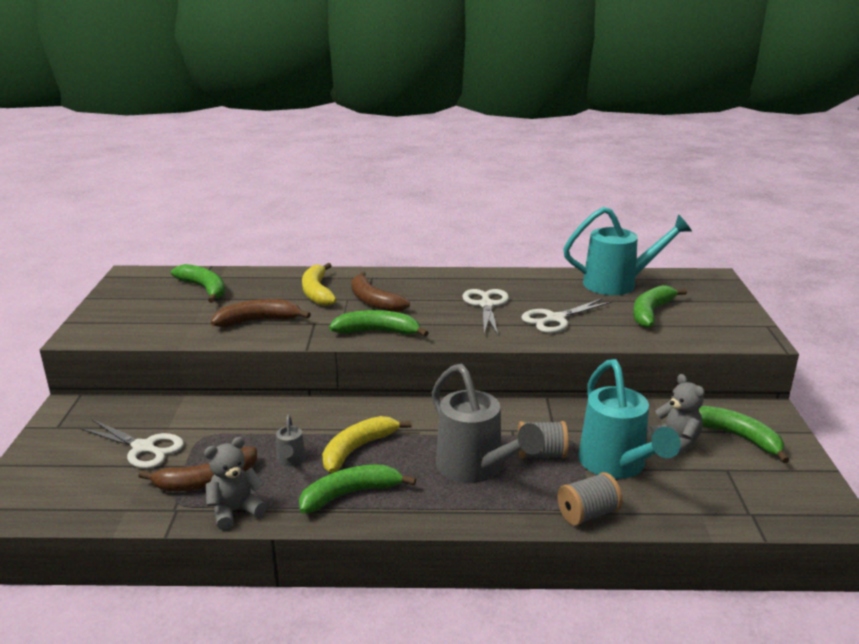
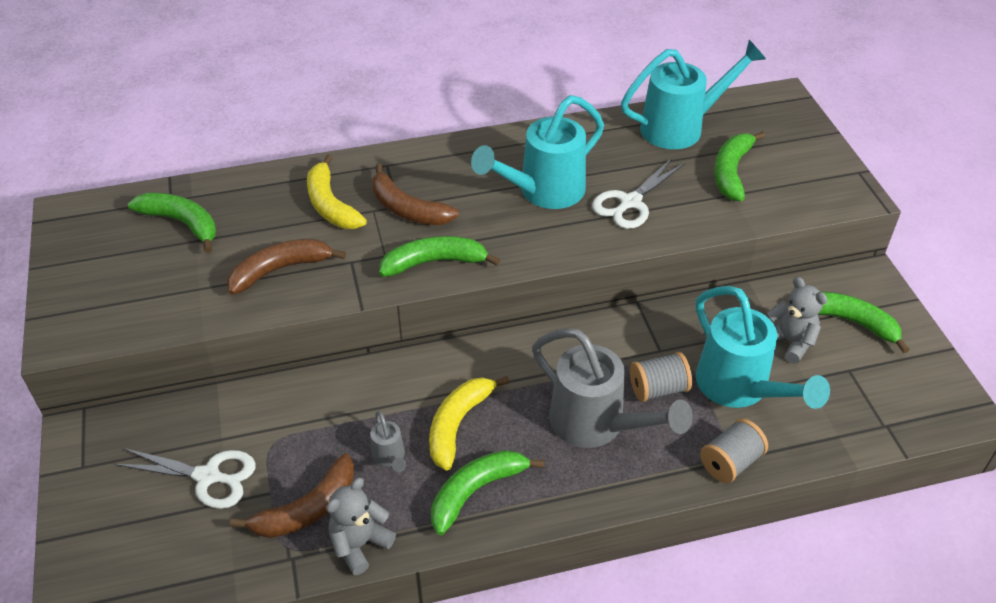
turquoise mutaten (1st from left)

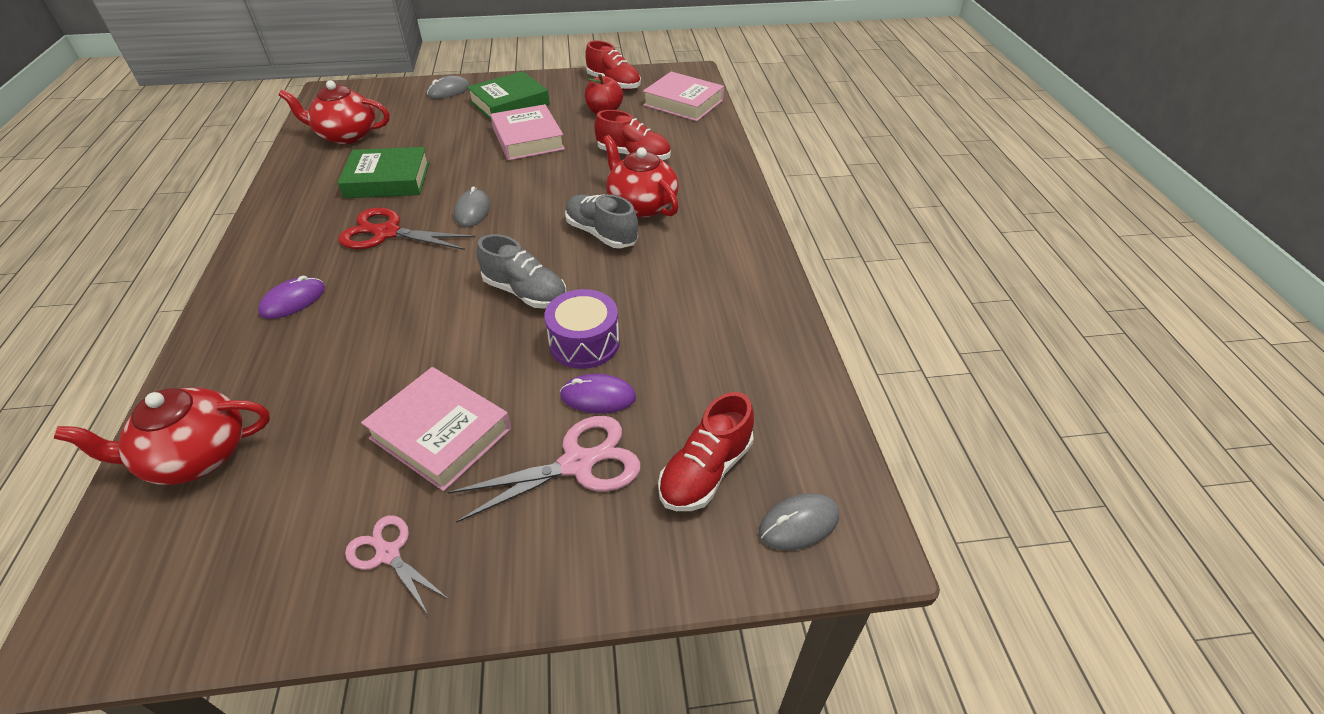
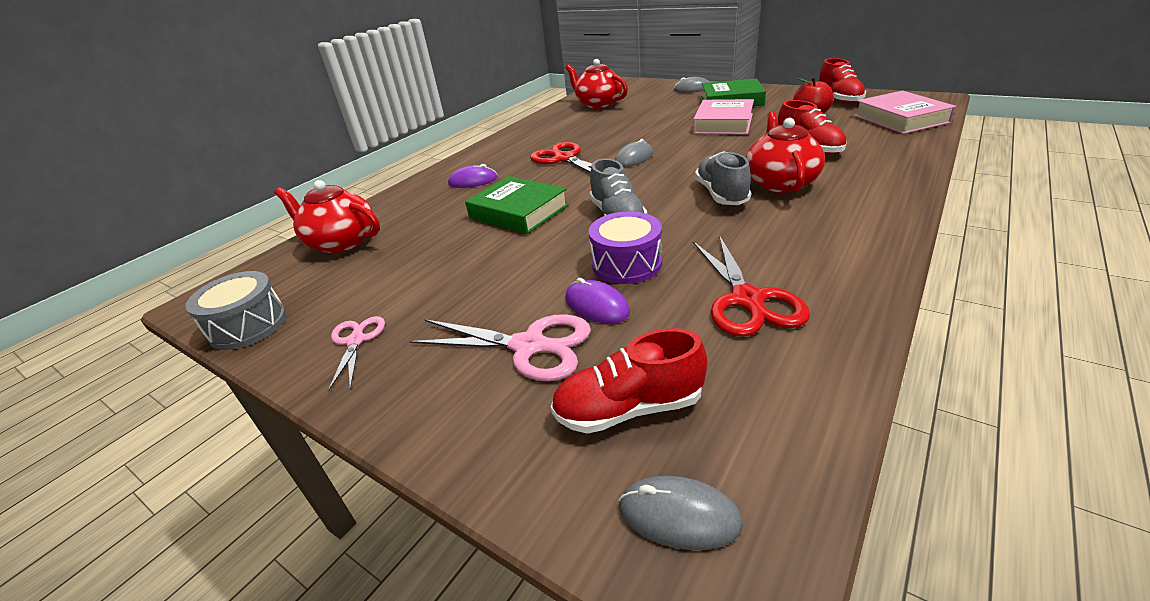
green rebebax (1st from left)
pink rebebax (1st from left in the first image)
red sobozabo (2nd from left)
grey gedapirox

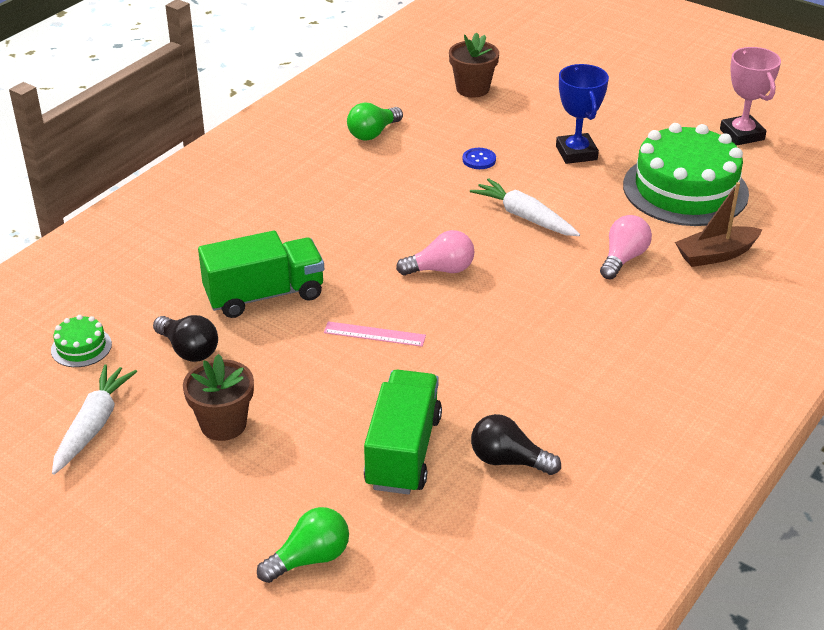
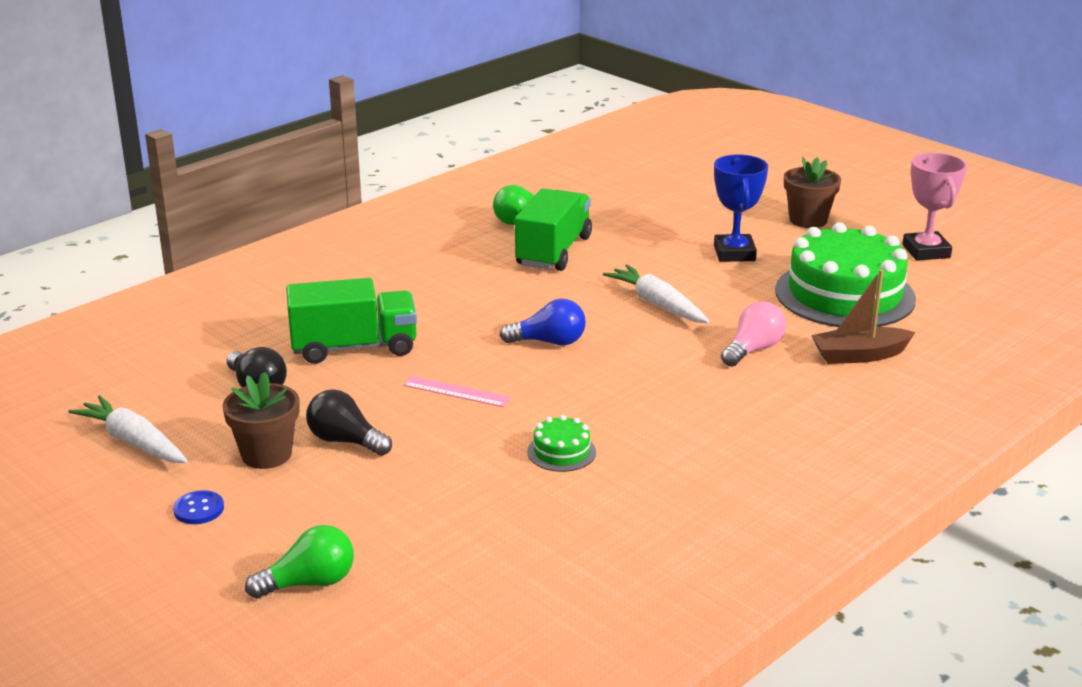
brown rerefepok (2nd from left)
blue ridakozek
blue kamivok
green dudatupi (1st from left)
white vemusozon (1st from left)
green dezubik (2nd from left)
black kamivok (2nd from left)

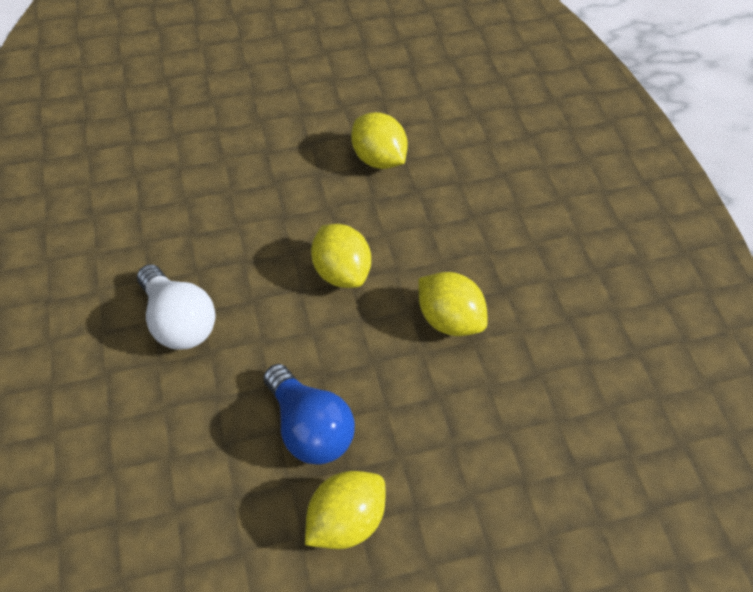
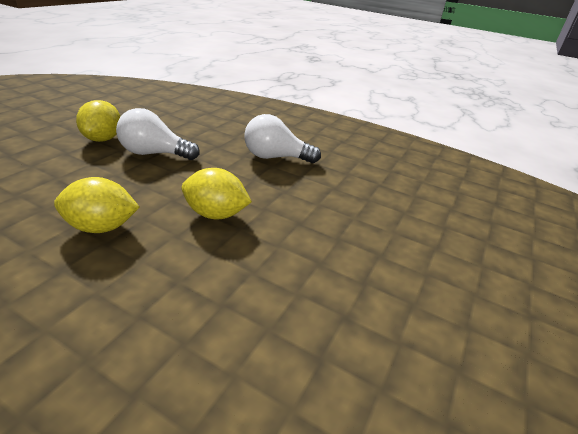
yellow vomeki (3rd from left in the first image)
white kamivok (1st from left)

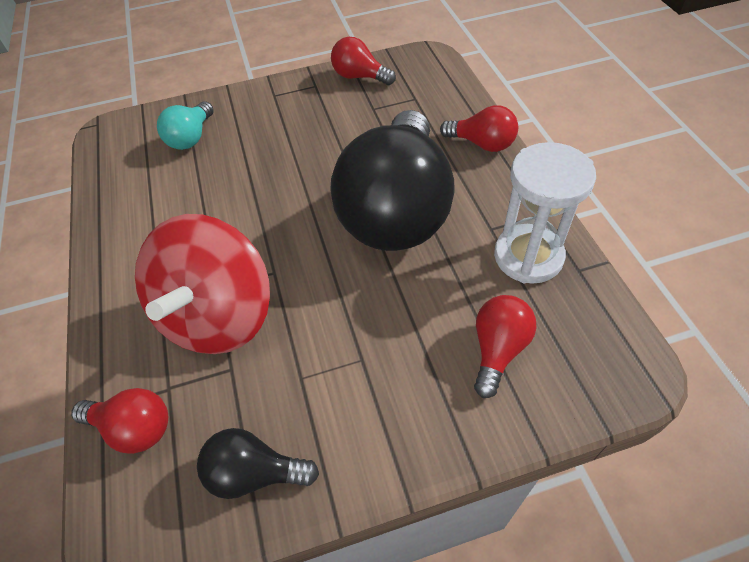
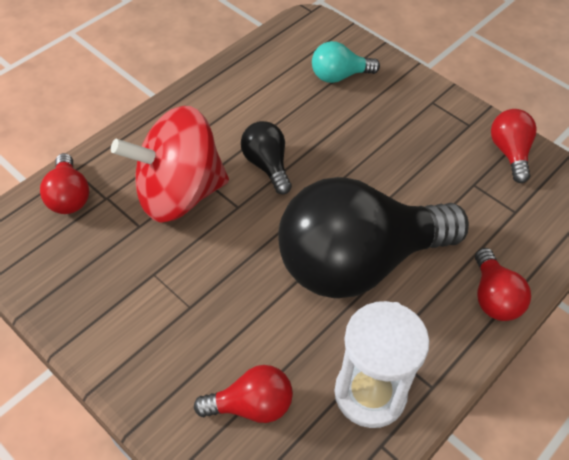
black kamivok (1st from left)

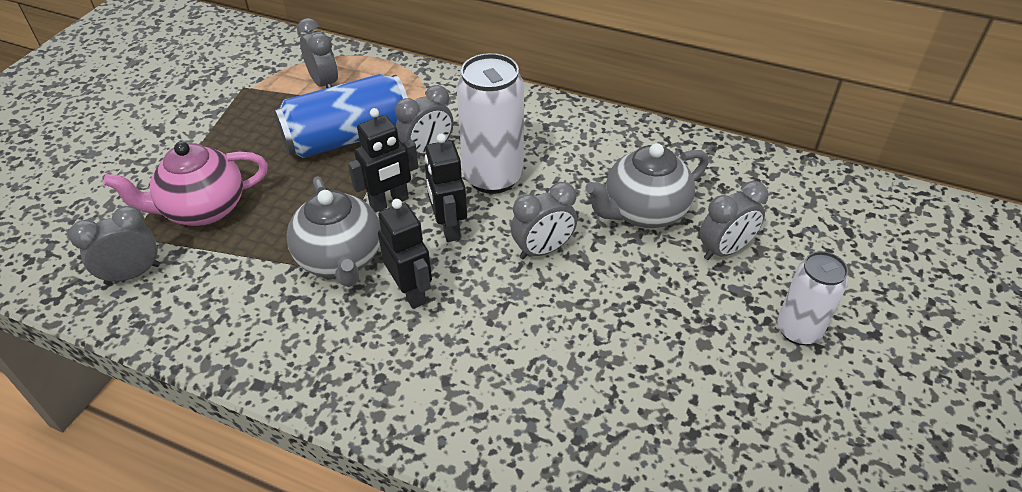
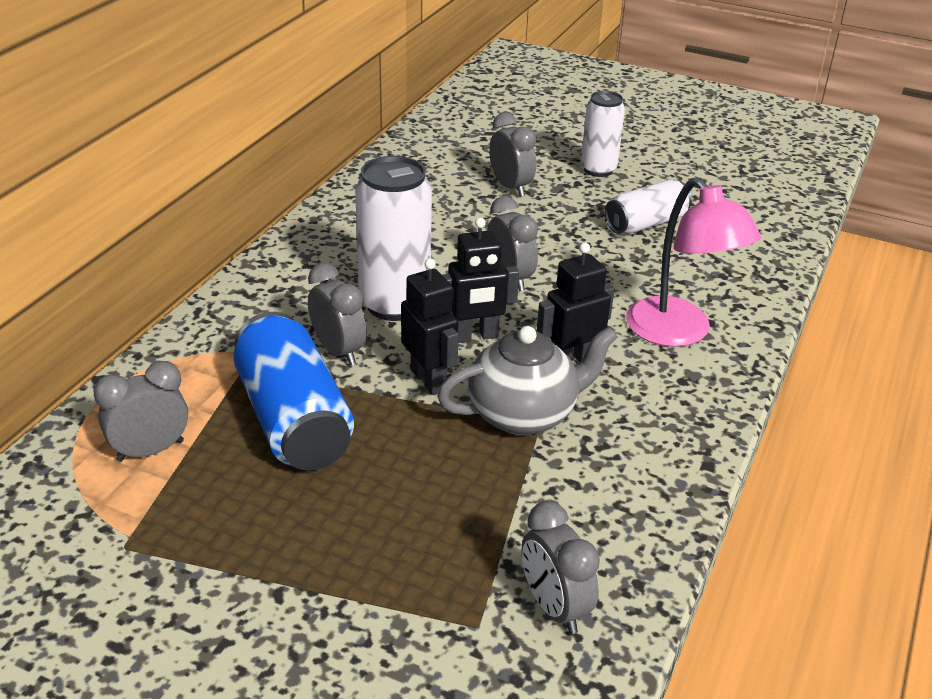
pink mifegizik
grey mifegizik (2nd from left in the first image)
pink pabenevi
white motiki (3rd from left)

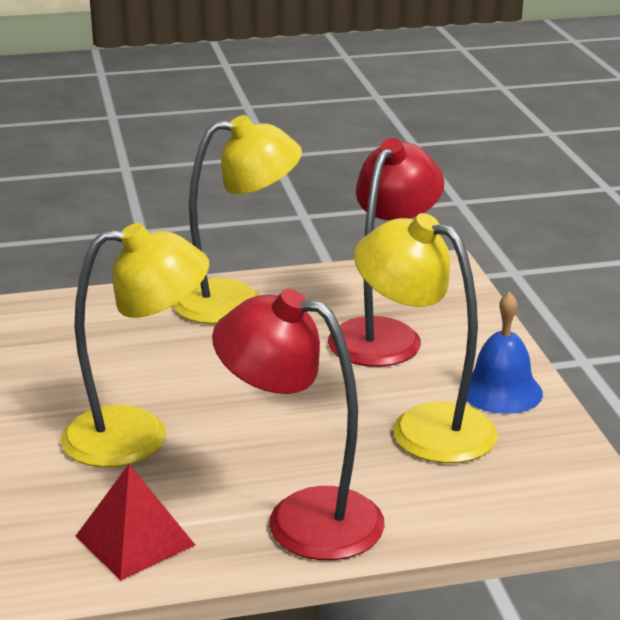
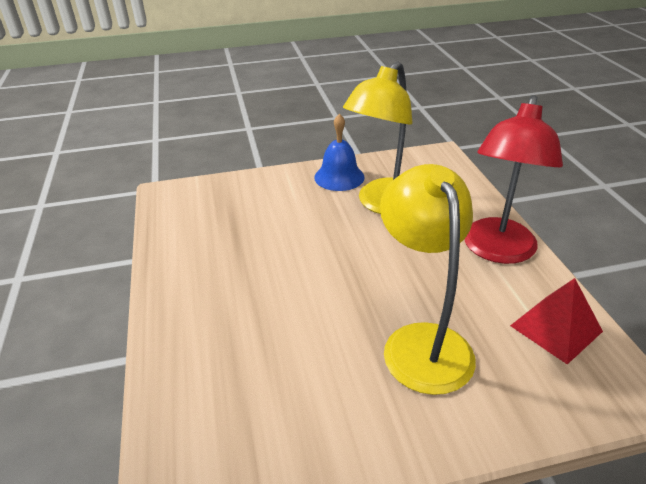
yellow pabenevi (2nd from left in the first image)
red pabenevi (2nd from left in the first image)

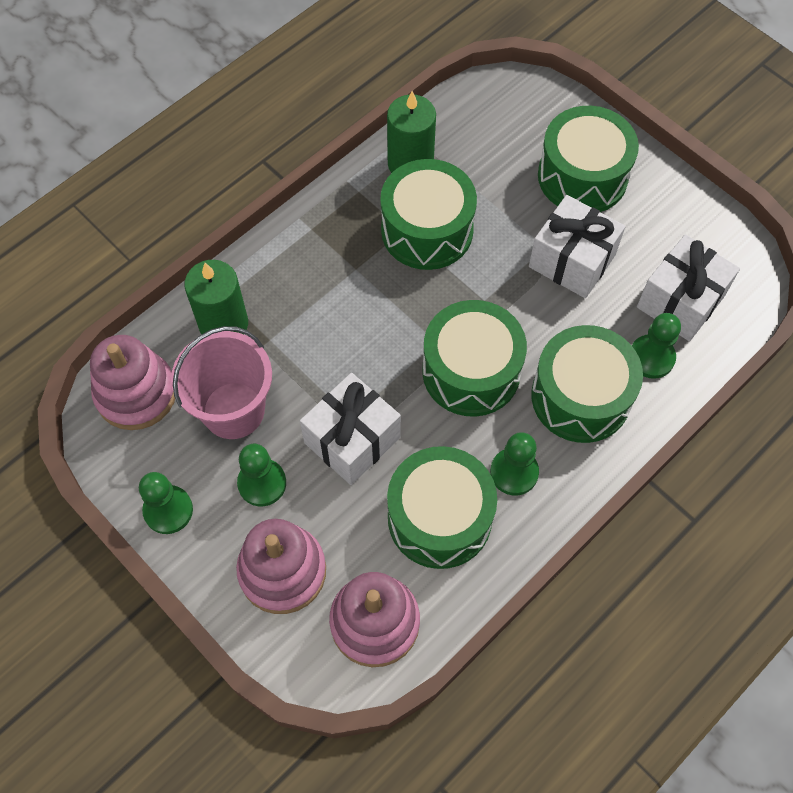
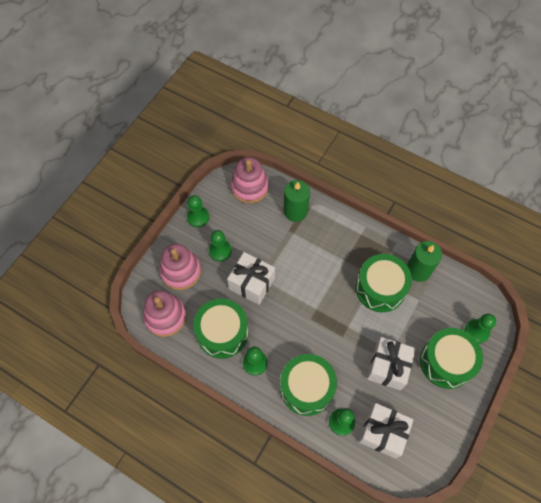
green gedapirox (3rd from left in the first image)
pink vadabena
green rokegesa (5th from left)

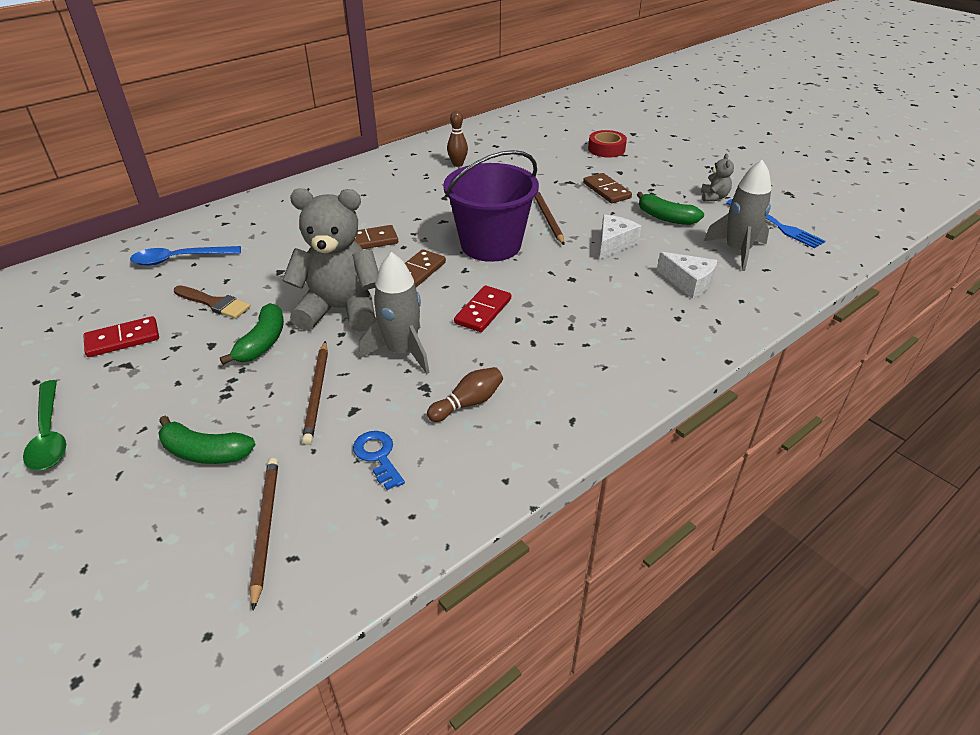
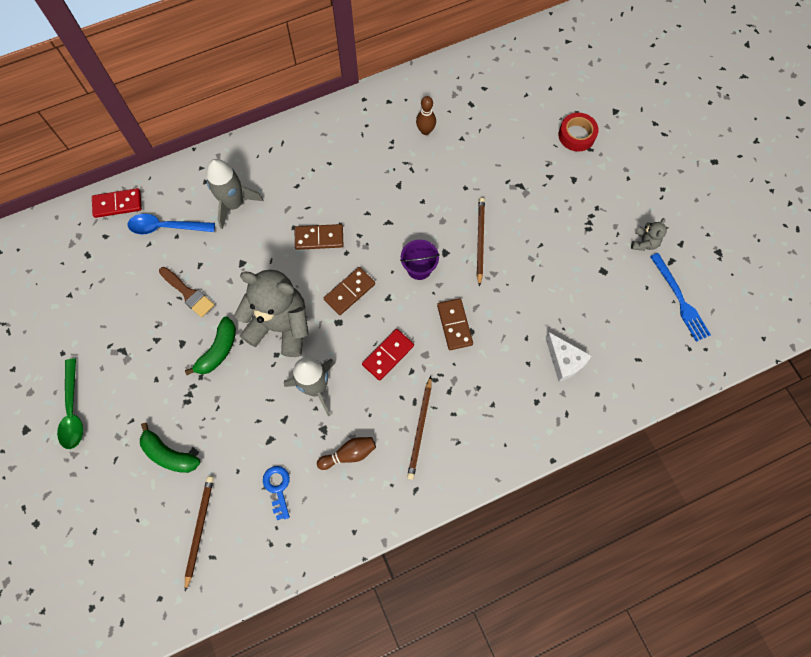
purple vadabena
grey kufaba (1st from left)
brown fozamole (3rd from left)
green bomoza (3rd from left in the first image)
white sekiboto (1st from left in the first image)
red fozamole (1st from left)
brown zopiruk (2nd from left)

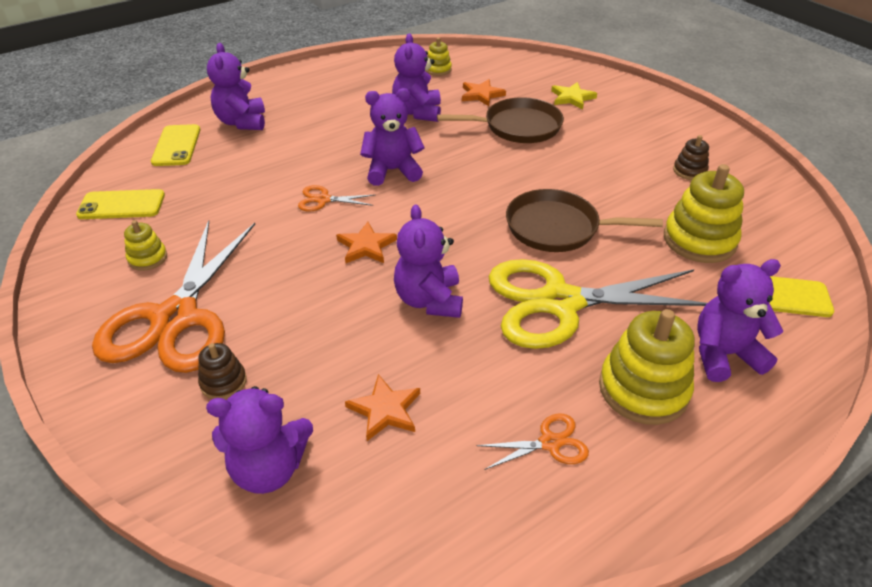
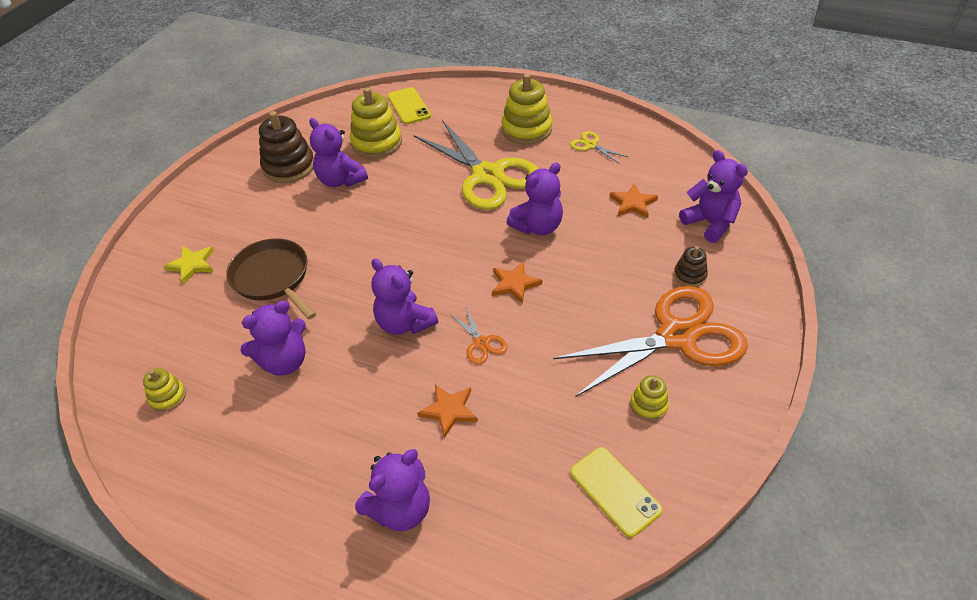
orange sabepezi (1st from left)
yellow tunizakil (2nd from left in the first image)
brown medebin (1st from left)
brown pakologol (2nd from left in the first image)
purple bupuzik (2nd from left)
yellow sobozabo (2nd from left)

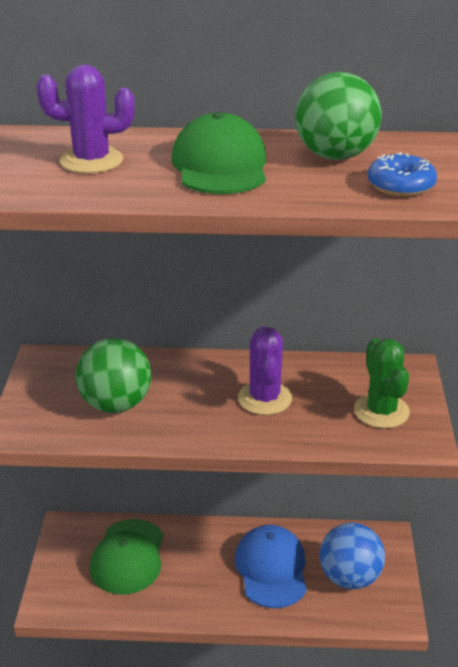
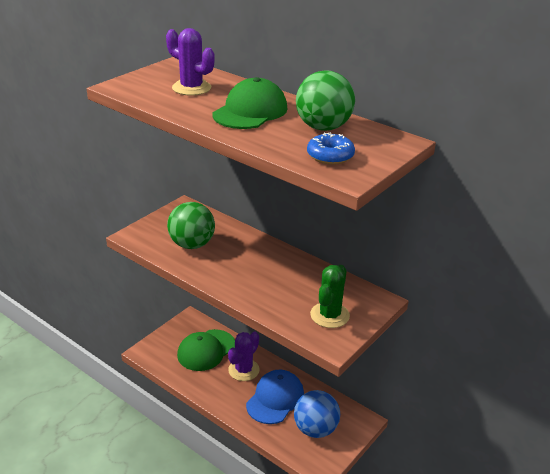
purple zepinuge (2nd from left)

